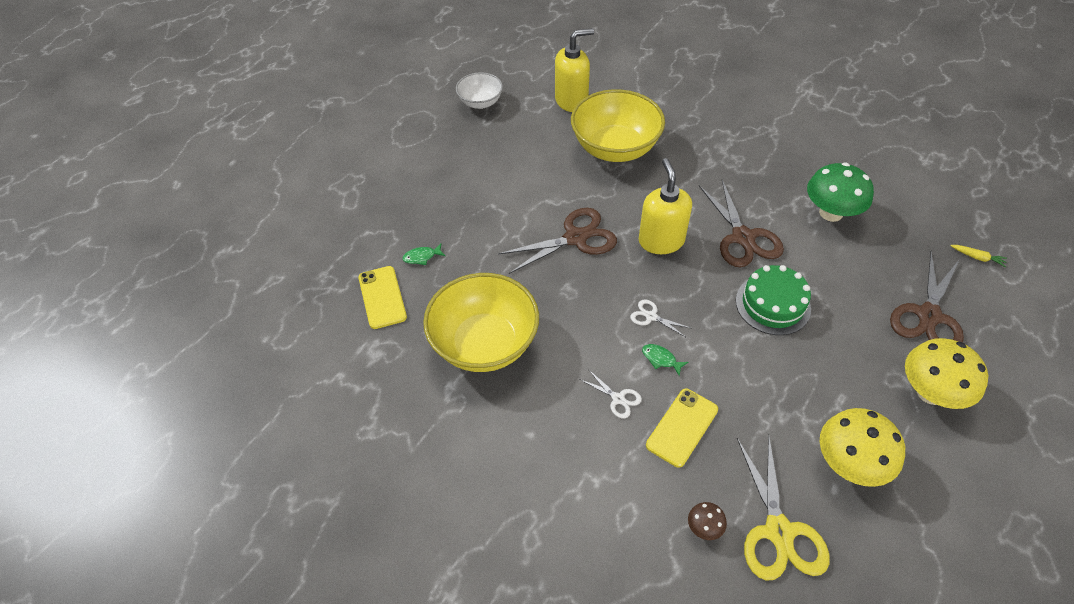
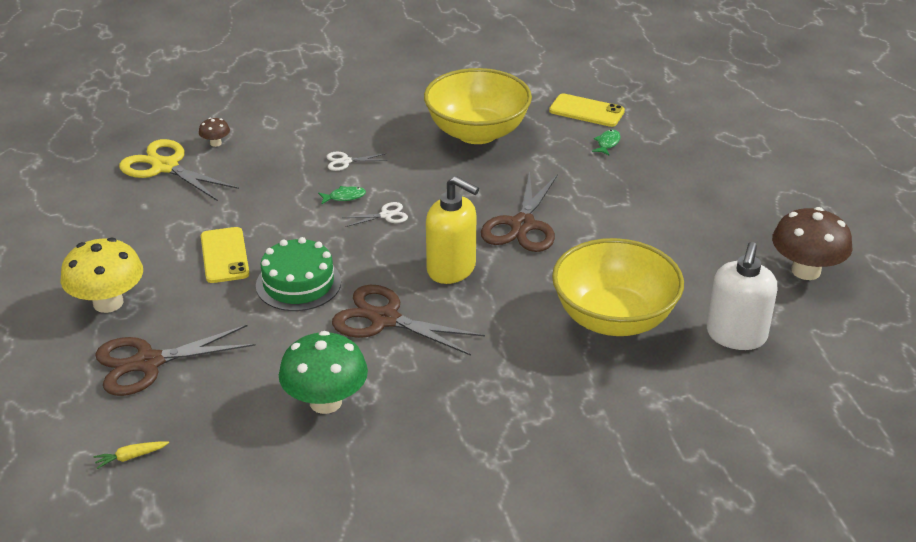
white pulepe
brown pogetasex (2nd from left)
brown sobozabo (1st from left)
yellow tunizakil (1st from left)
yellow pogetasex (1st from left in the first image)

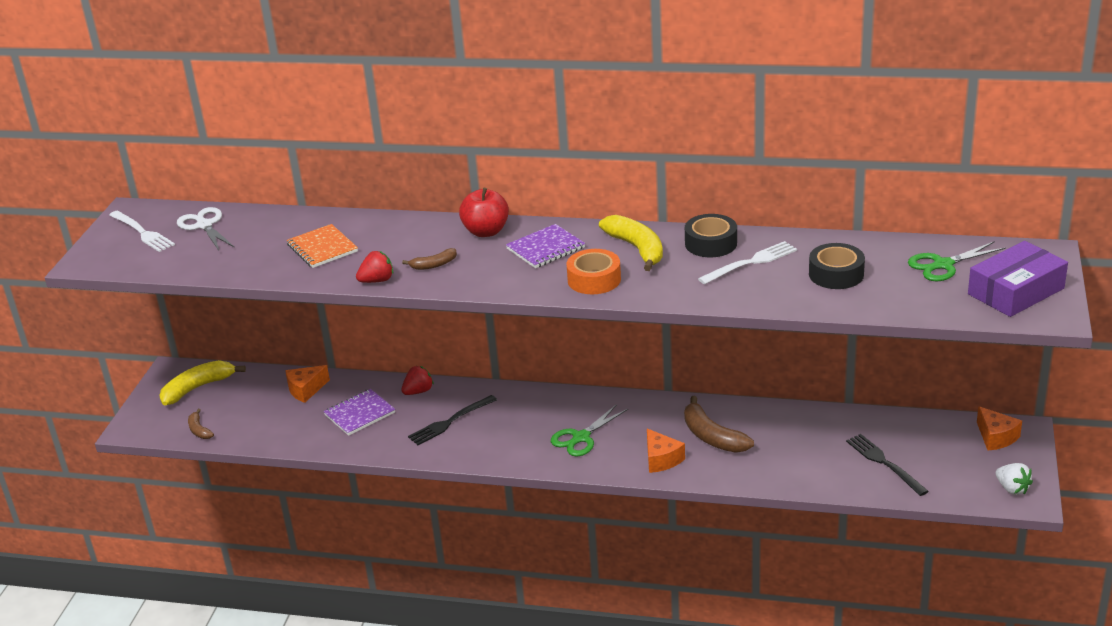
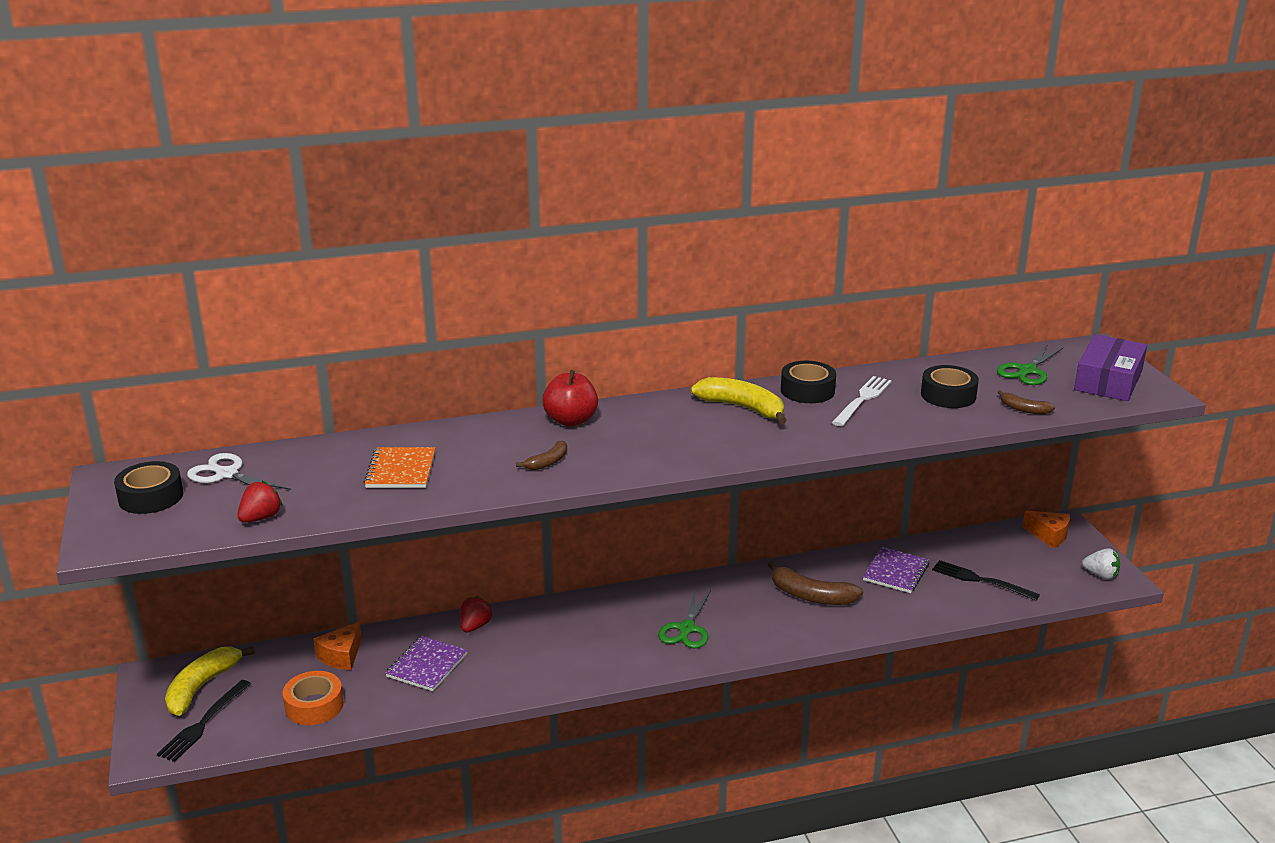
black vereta (1st from left)
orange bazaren
purple bazaren (2nd from left)
orange vereta
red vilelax (1st from left)
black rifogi (1st from left)
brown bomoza (3rd from left)
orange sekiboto (2nd from left in the first image)

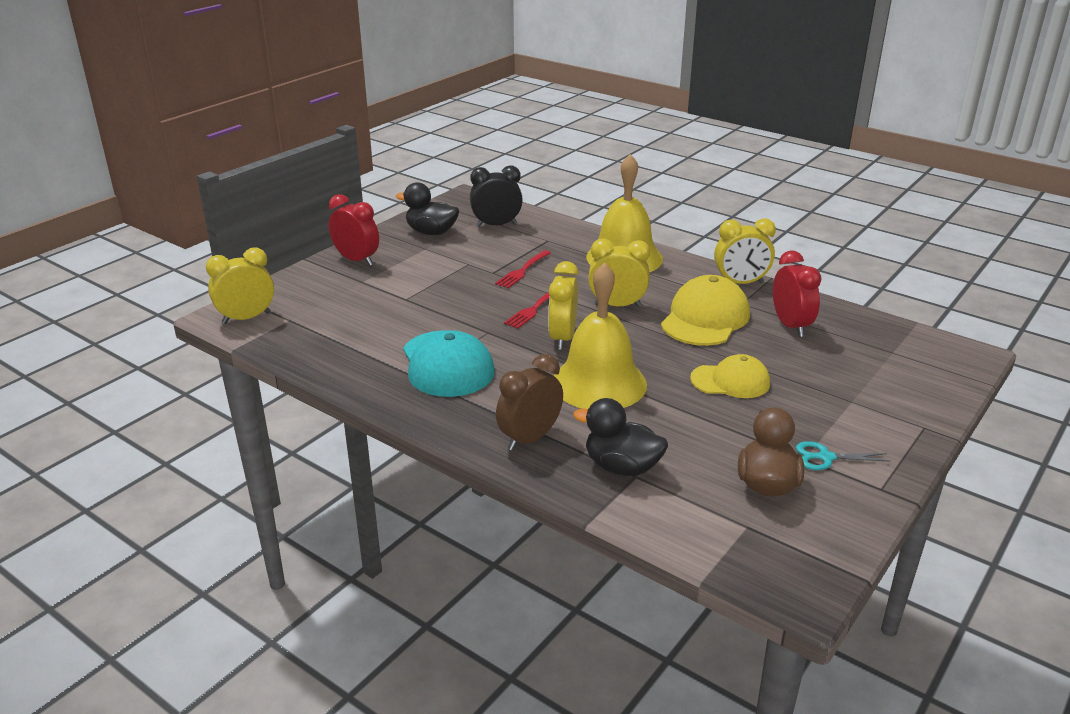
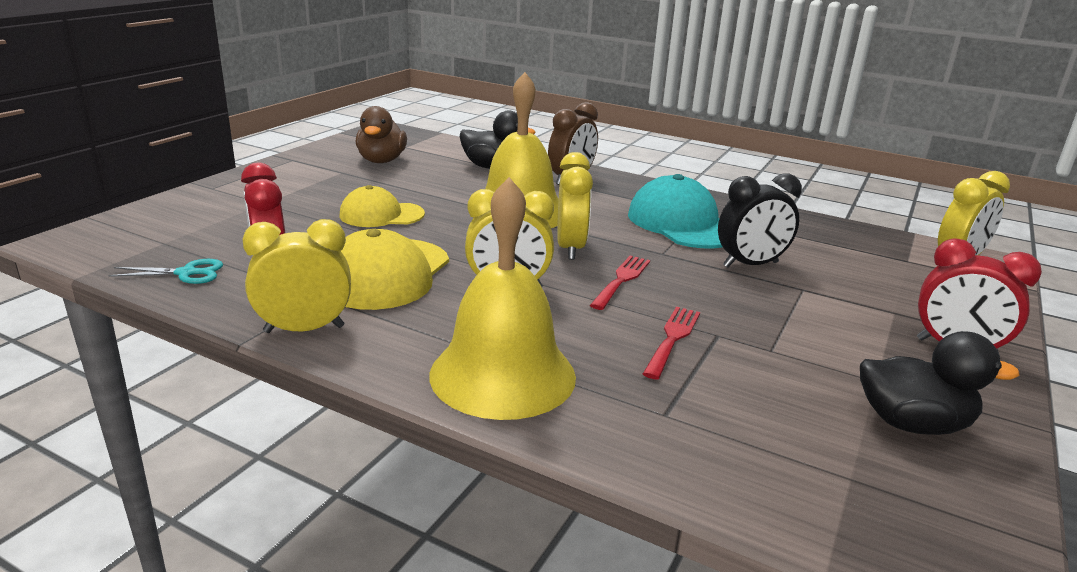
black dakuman
turquoise sobozabo

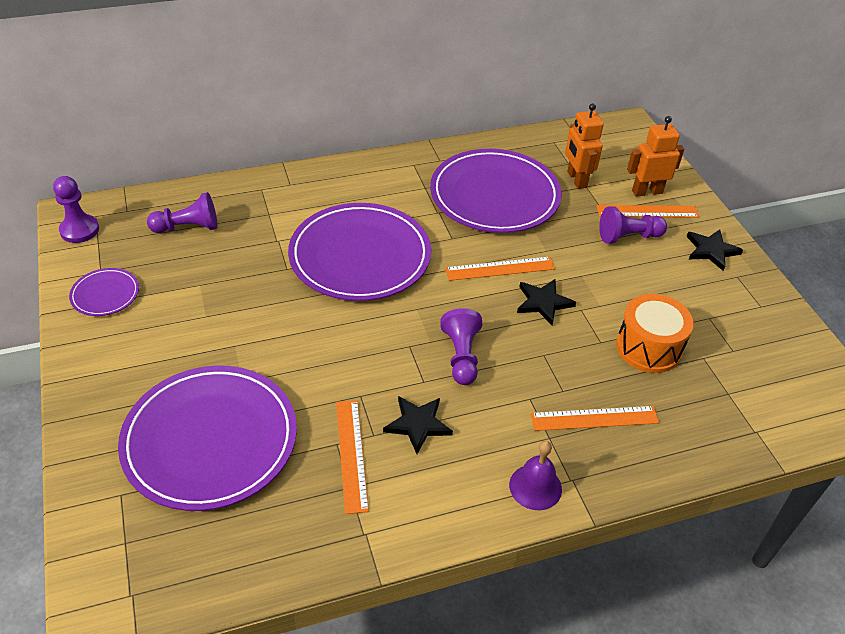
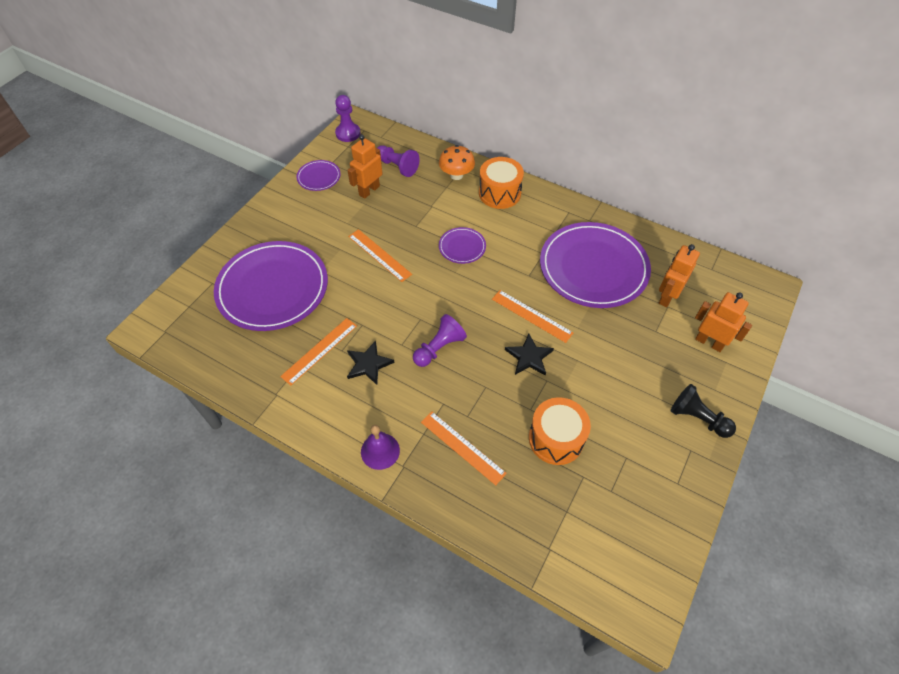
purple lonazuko (3rd from left)
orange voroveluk (2nd from left)
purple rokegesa (4th from left in the first image)
black rokegesa
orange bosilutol (1st from left)
orange pogetasex
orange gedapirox (1st from left)

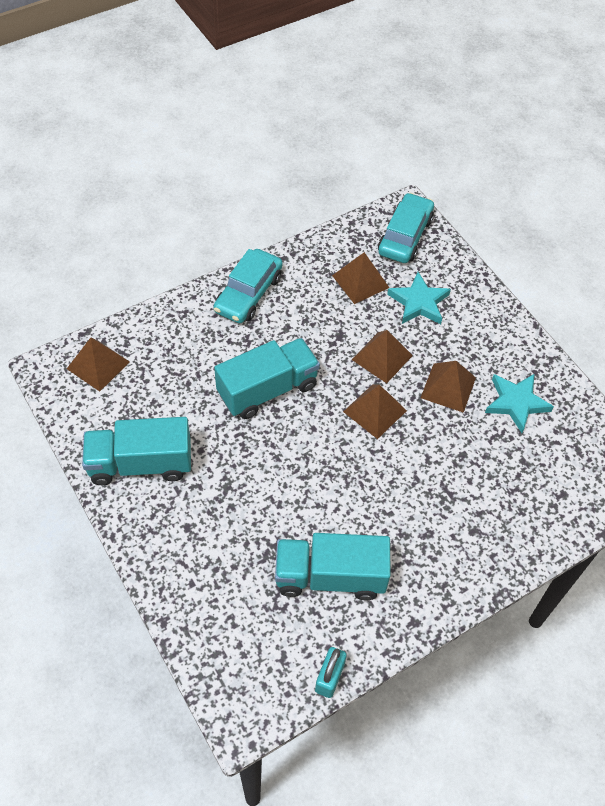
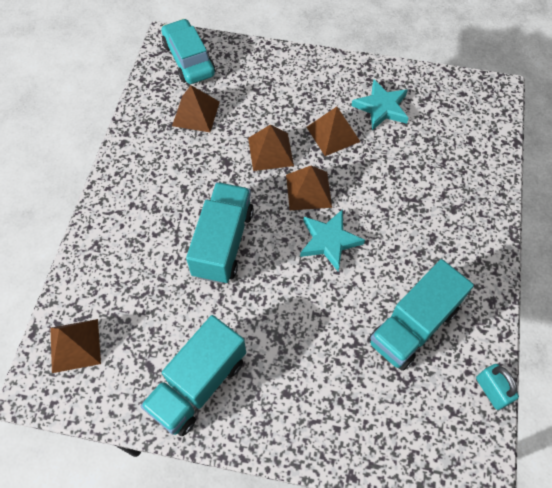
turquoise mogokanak (1st from left in the first image)
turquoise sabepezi (1st from left)

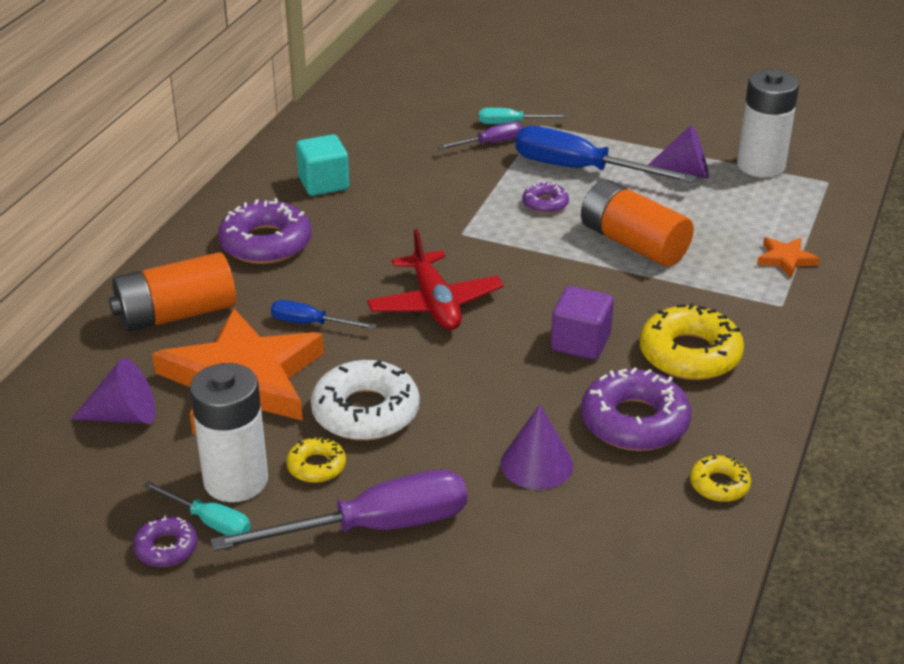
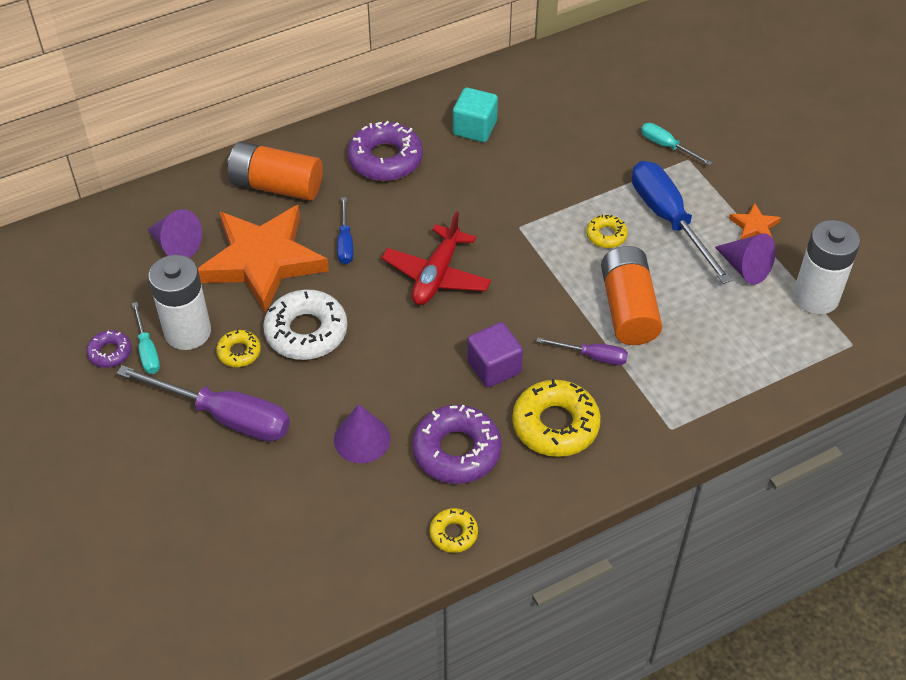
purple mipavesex (2nd from left)
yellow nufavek (4th from left)
orange sabepezi (2nd from left)
blue mipavesex (1st from left)

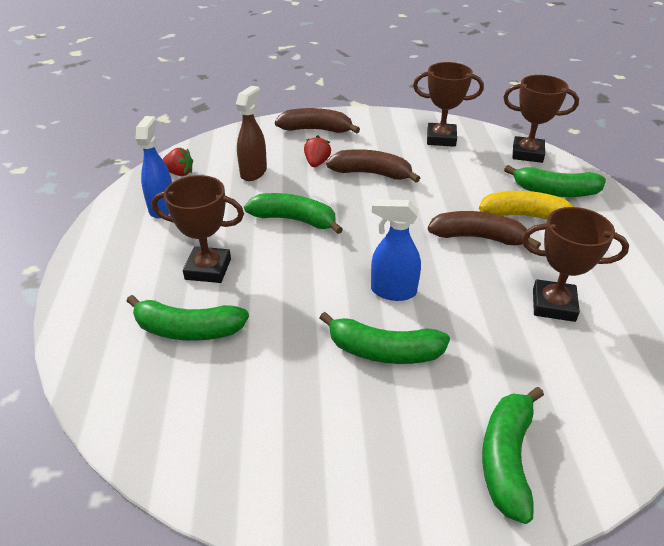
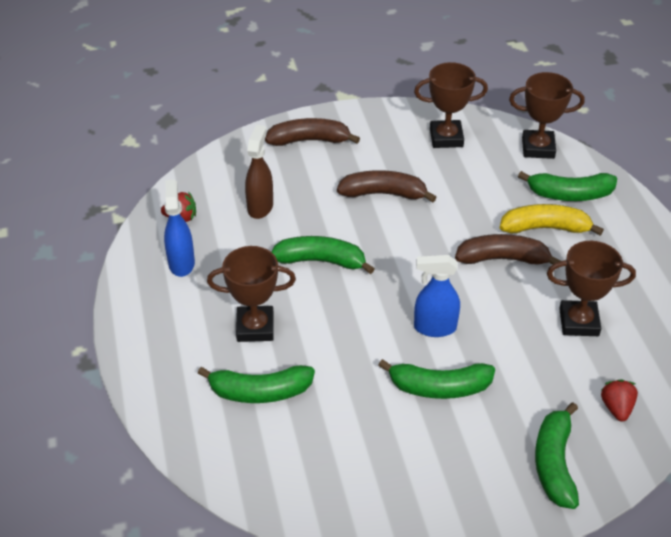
red vilelax (2nd from left)

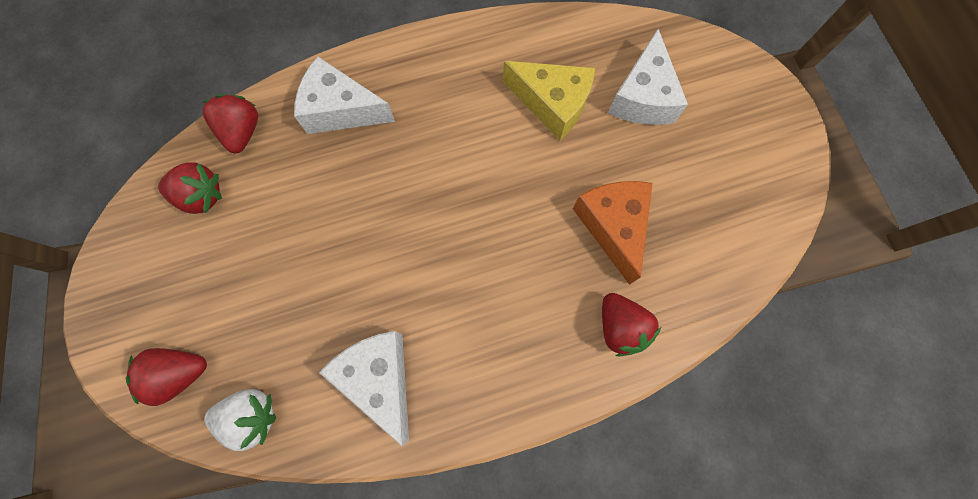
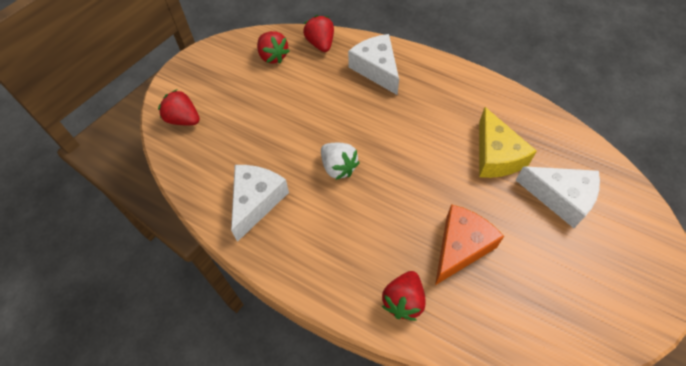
white sekiboto (3rd from left)
red vilelax (3rd from left)
white vilelax

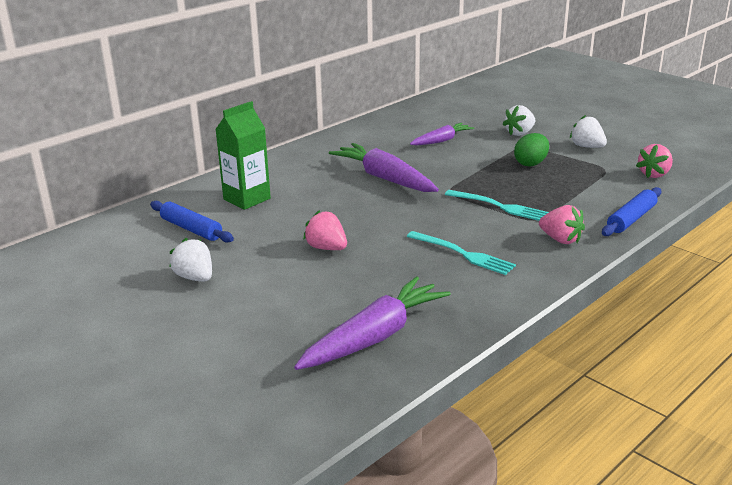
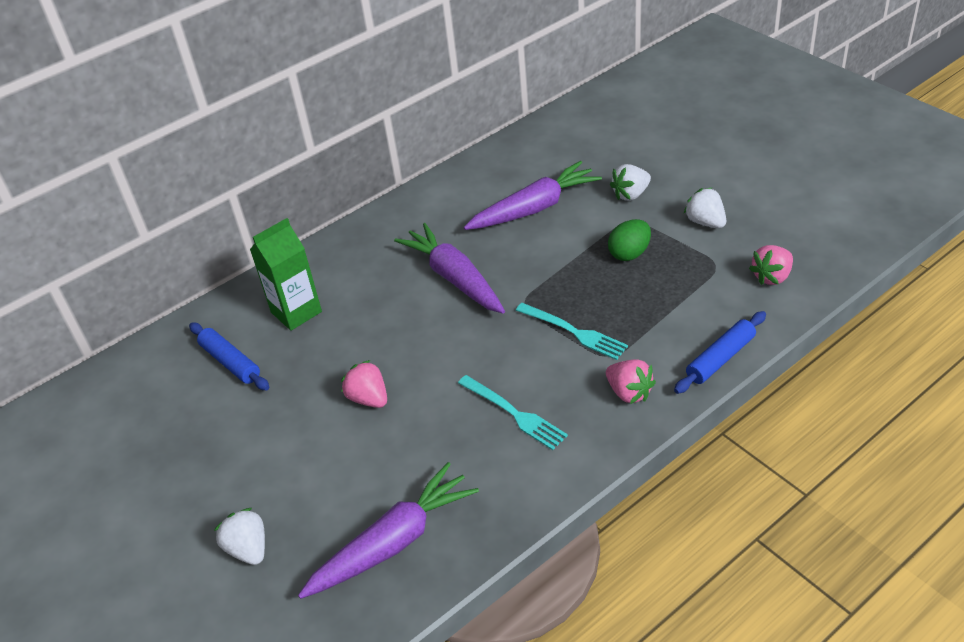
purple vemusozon (3rd from left)
white vilelax (1st from left)

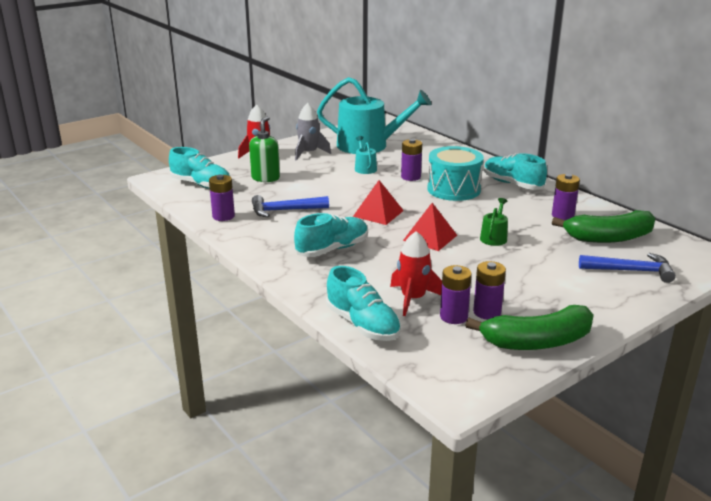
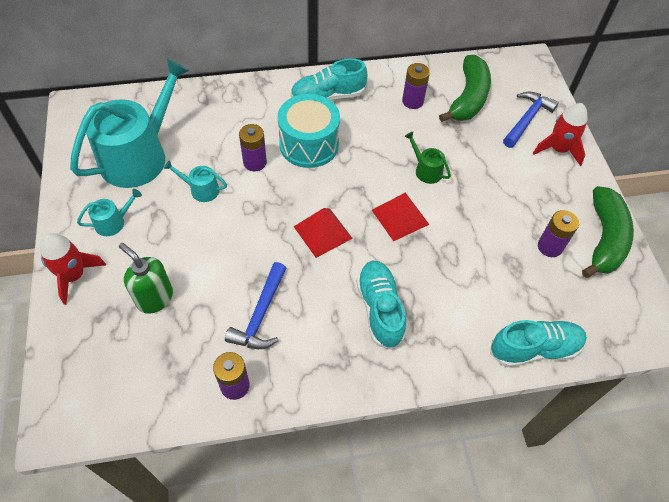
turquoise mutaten (1st from left)
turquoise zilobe (1st from left in the first image)
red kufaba (2nd from left)
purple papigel (3rd from left in the first image)

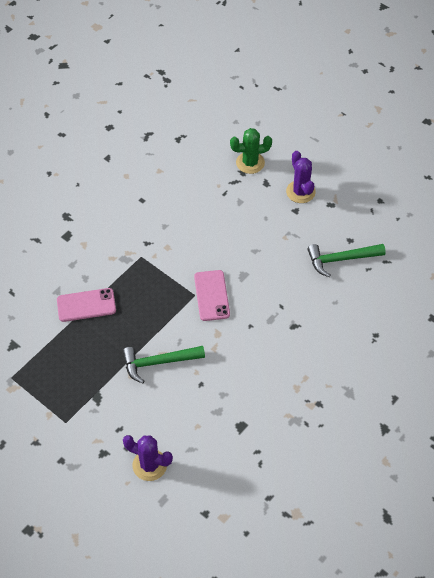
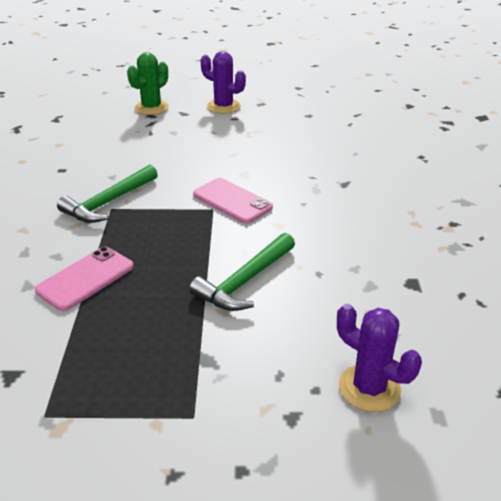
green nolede (1st from left)
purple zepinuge (2nd from left)

